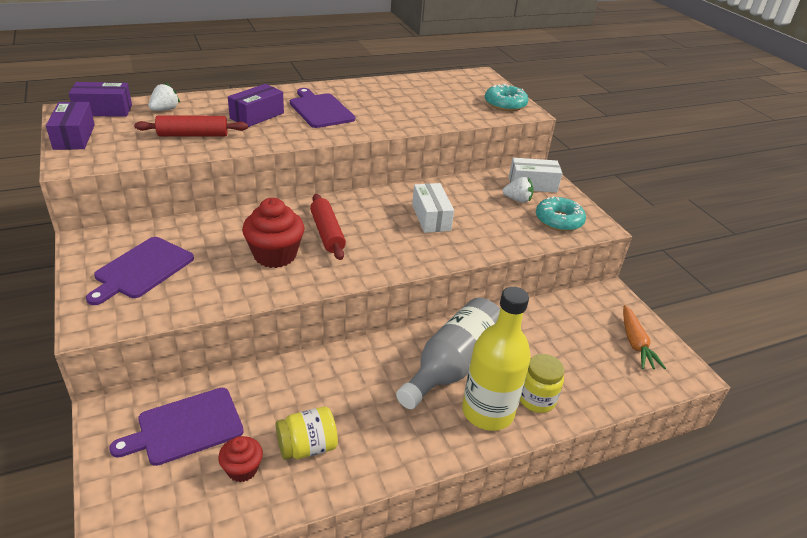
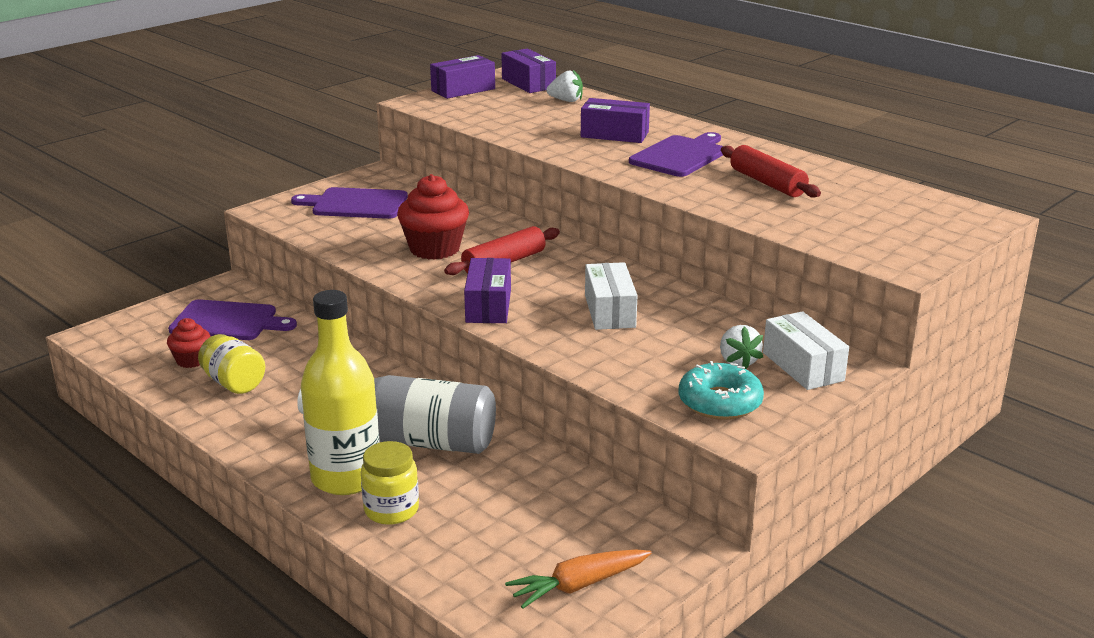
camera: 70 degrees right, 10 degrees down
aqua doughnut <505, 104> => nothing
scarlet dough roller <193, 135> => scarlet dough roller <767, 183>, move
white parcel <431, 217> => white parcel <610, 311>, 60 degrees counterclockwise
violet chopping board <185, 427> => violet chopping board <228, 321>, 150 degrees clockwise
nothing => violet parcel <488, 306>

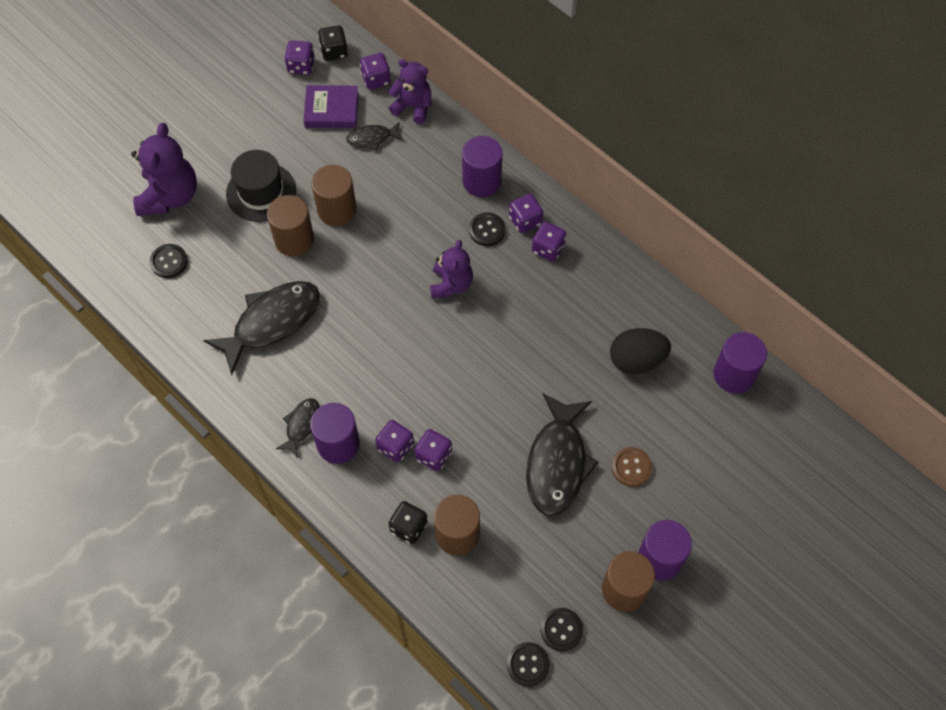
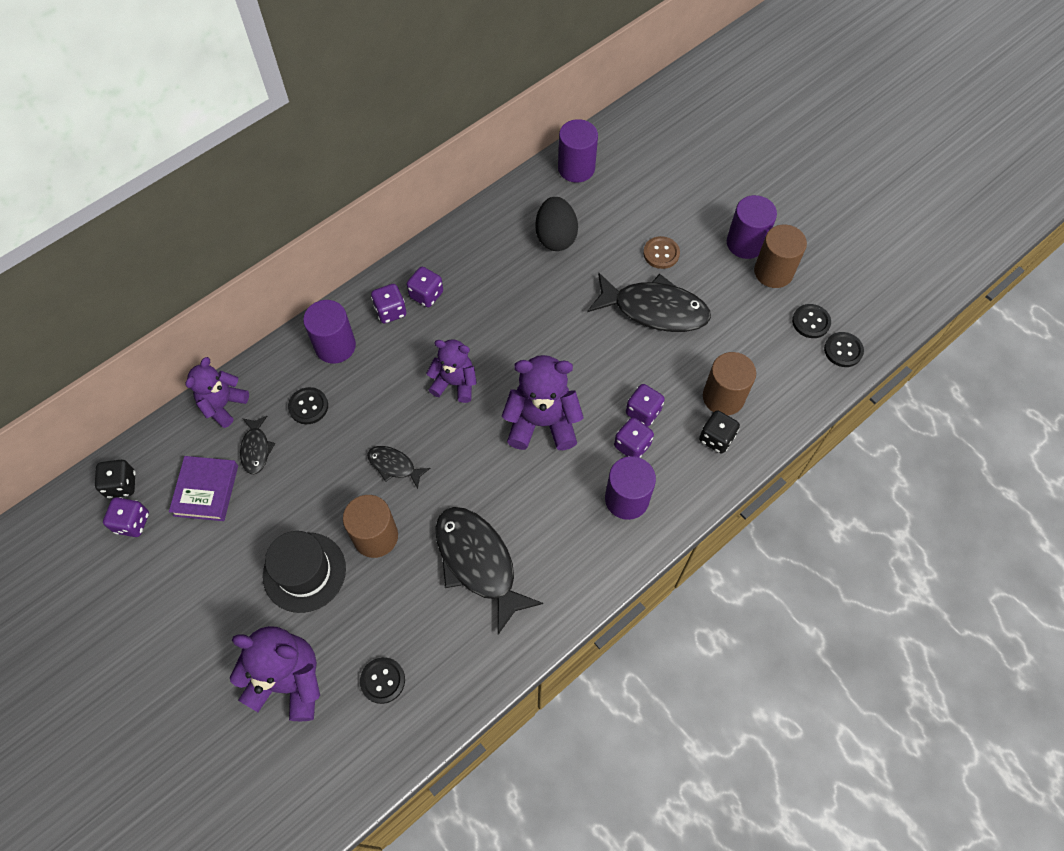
camera: 85 degrees left, 0 degrees up
violet dice <376, 79> => nothing
brown cylinder <337, 210> => nothing
jet-black sewing button <487, 230> => jet-black sewing button <308, 406>, move
jet-black fish <301, 425> => jet-black fish <394, 466>, move
nothing => violet teddy <542, 423>

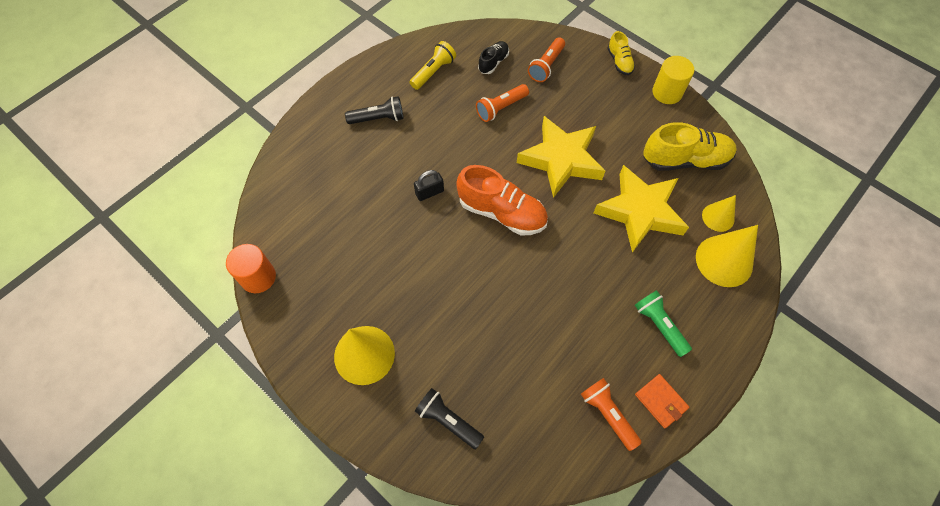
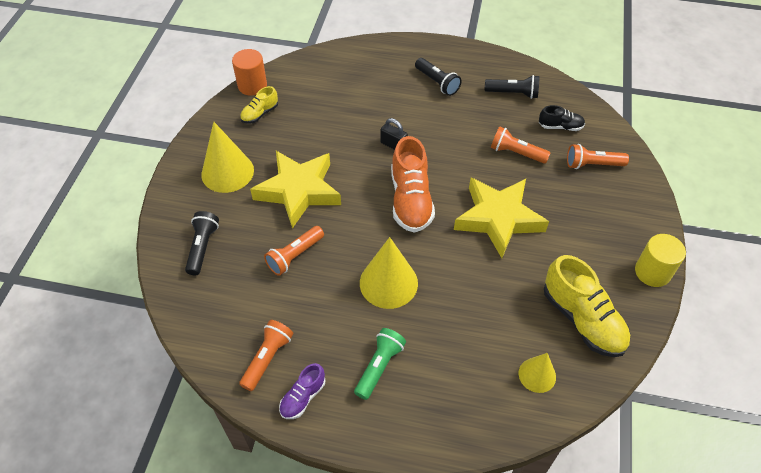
camera: 60 degrees right, 10 degrees down
bright yellow shoe <619, 62> => bright yellow shoe <260, 114>, move
bright yellow flashlight <433, 72> => jet-black flashlight <513, 93>
bright yellow five-pointed star <640, 211> => bright yellow five-pointed star <299, 191>, move
bright yellow solid cone <724, 261> => bright yellow solid cone <388, 283>, move
orange-coloured wallet <660, 401> => violet shoe <303, 397>
nothing => orange-coloured flashlight <294, 256>

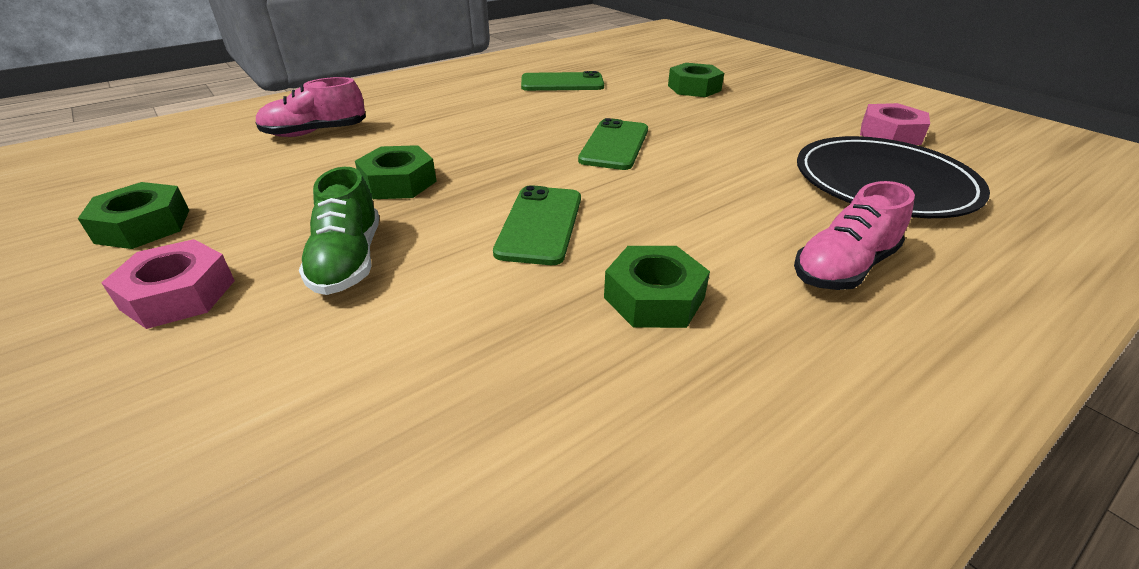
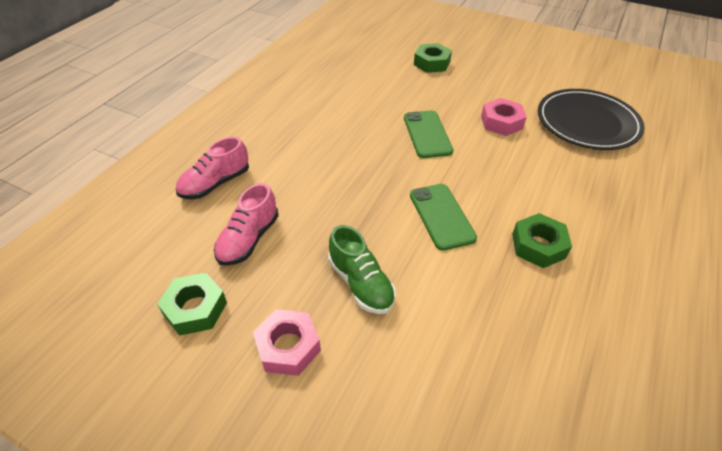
camera: 25 degrees left, 10 degrees up
green mobile phone <562, 83> => nothing
rosy hexagon nut <890, 134> => rosy hexagon nut <501, 122>, move
green hexagon nut <398, 182> => nothing
rosy shoe <843, 267> => rosy shoe <249, 239>, move

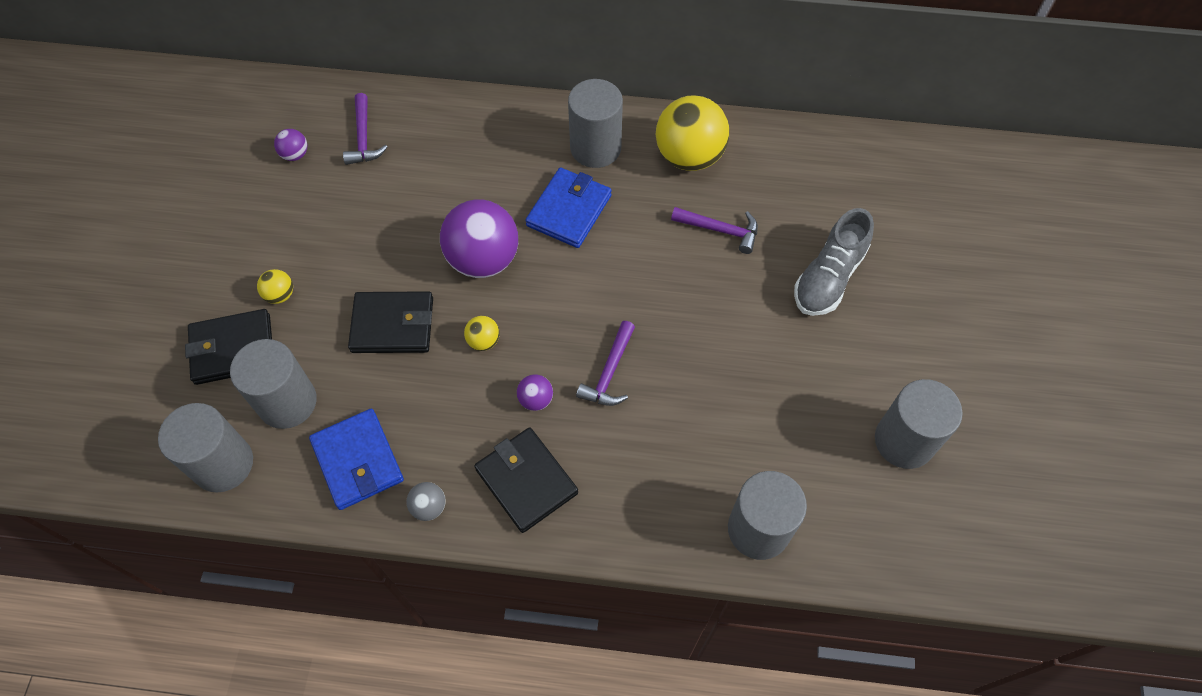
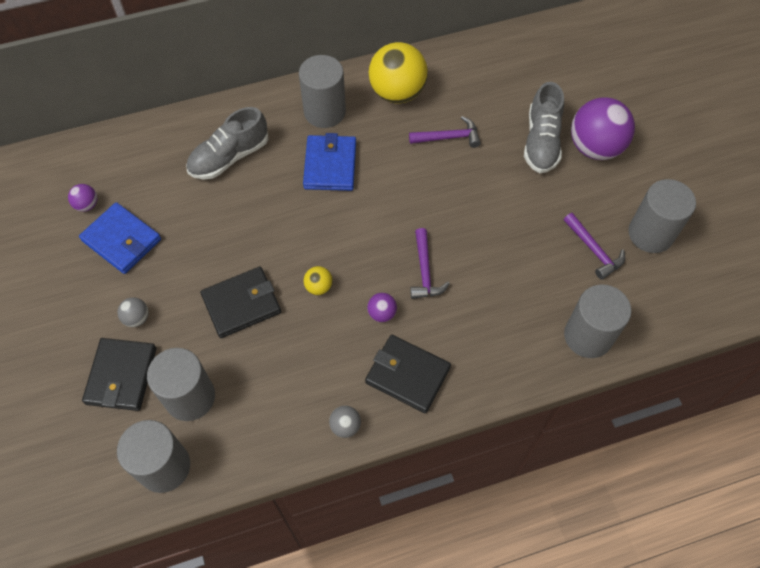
camera: 25 degrees left, 0 degrees up
violet hammer <363, 138> => violet hammer <594, 250>, move
violet ball <483, 259> => violet ball <595, 147>, move
bright yellow ball <280, 295> => gray ball <137, 318>
jet-black wallet <233, 349> => jet-black wallet <121, 376>, 45 degrees counterclockwise
royal blue wallet <357, 461> => royal blue wallet <122, 240>, move
nothing => gray shoe <229, 157>

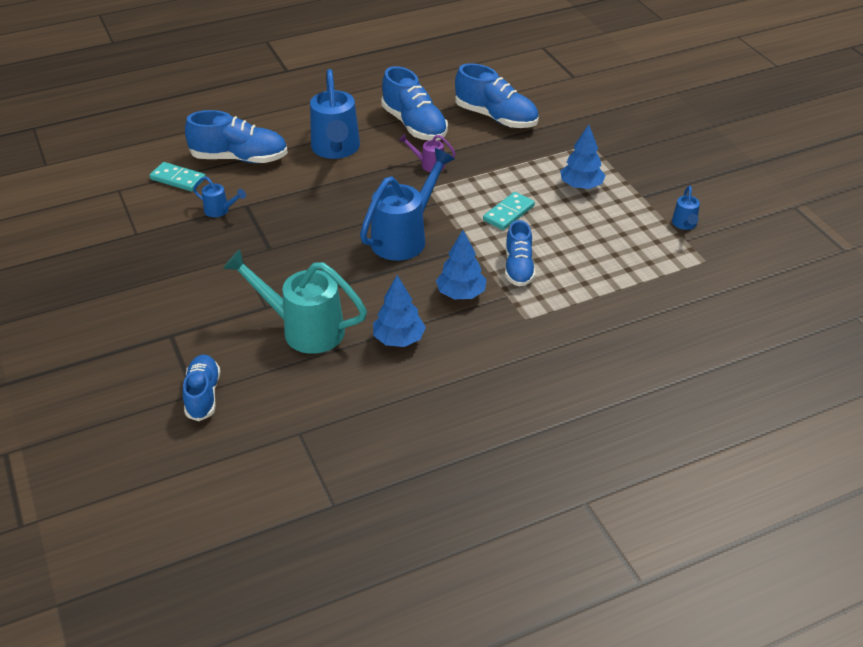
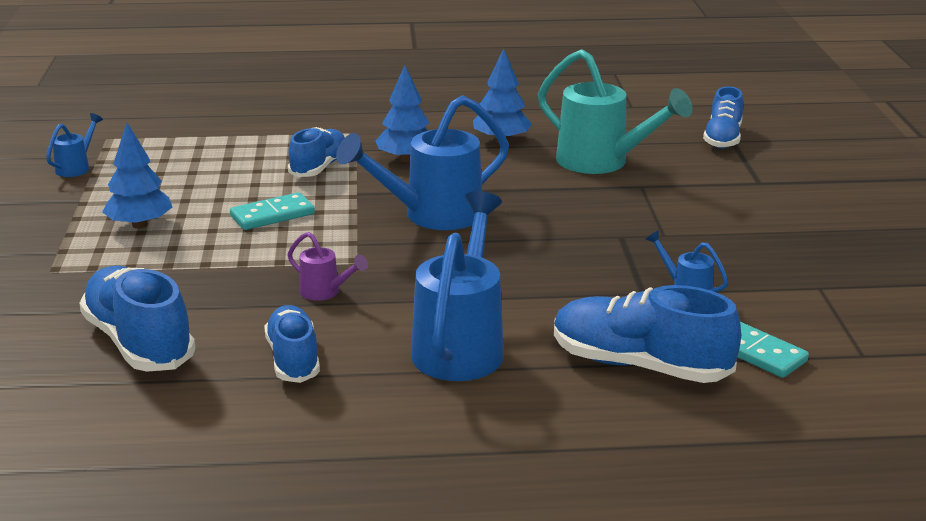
camera: 160 degrees left, 15 degrees down
royal blue shoe <414, 125> => royal blue shoe <293, 359>, x0.65

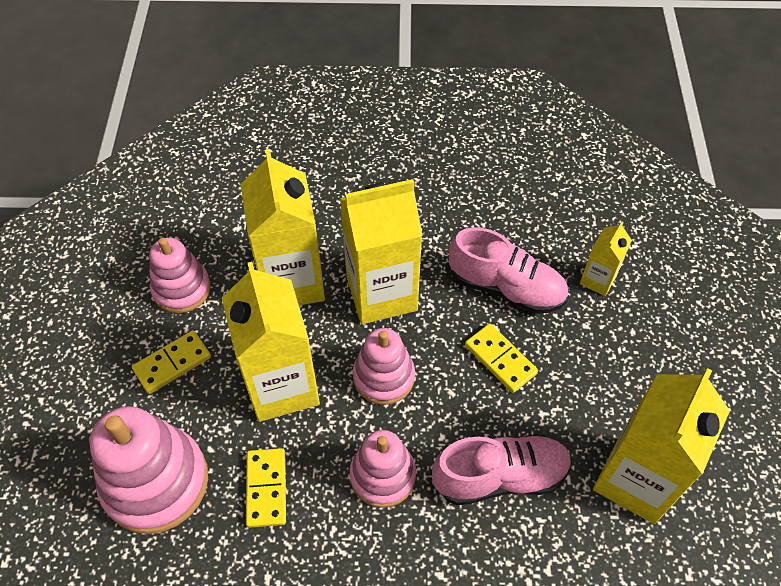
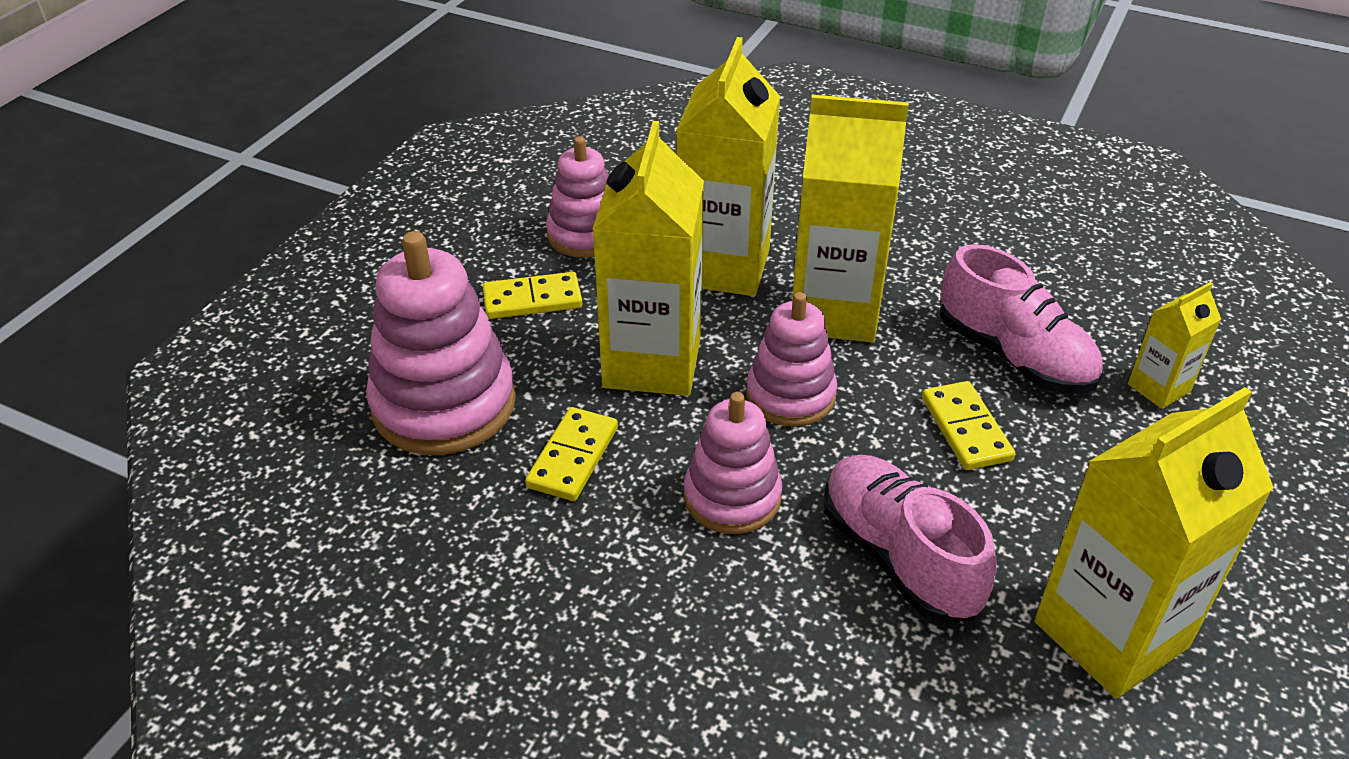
camera: 25 degrees right, 15 degrees down
rosy shoe <500, 476> => rosy shoe <898, 556>, 135 degrees counterclockwise

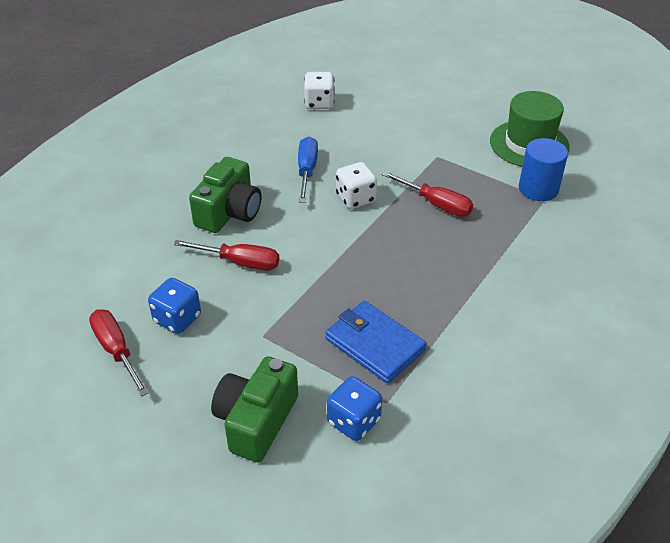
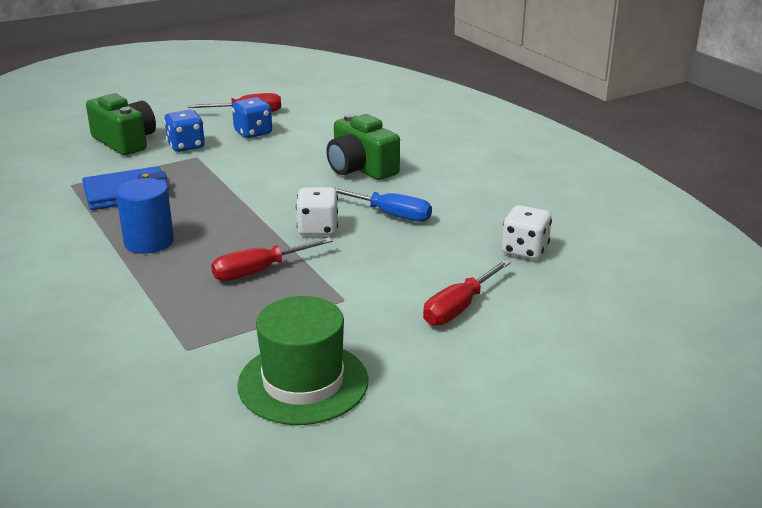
camera: 115 degrees right, 15 degrees down
royal blue cylinder <538, 189> => royal blue cylinder <149, 242>, move
scarlet hand screwdriver <241, 262> => scarlet hand screwdriver <458, 308>, move
royal blue dice <354, 421> => royal blue dice <186, 146>, move

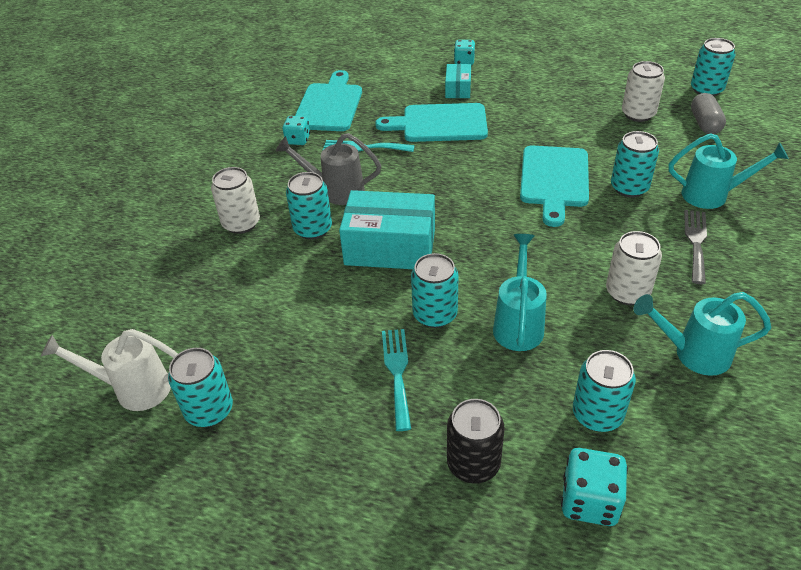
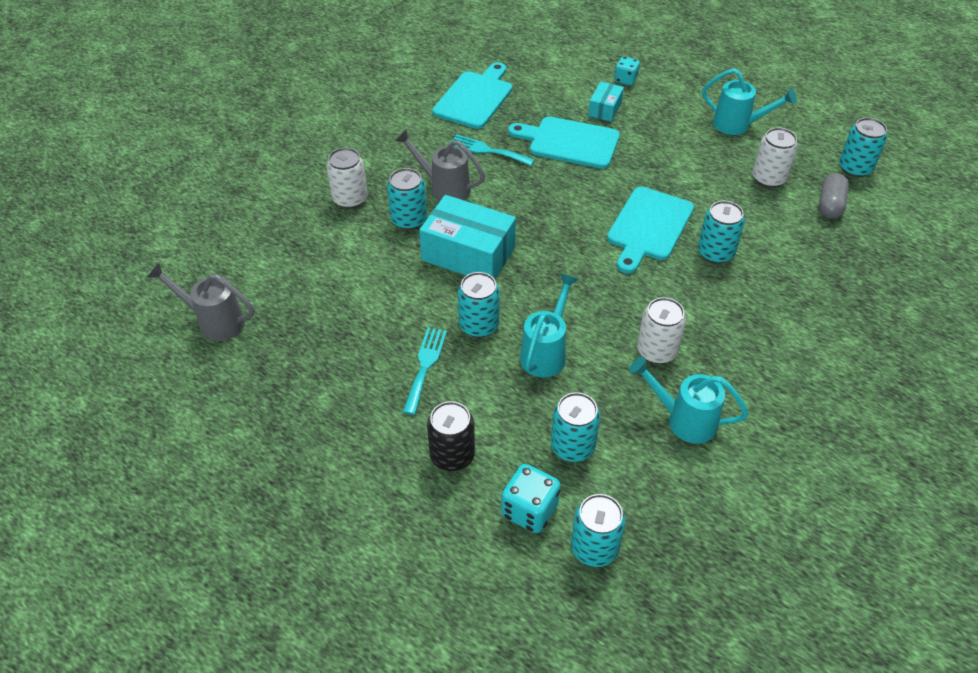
camera: 15 degrees right, 5 degrees up
aqua dice <298, 140> => nothing
aqua watering pot <712, 195> => aqua watering pot <738, 125>, move
gray dinner fork <696, 242> => nothing
white watering pot <133, 389> => gray watering pot <214, 321>
aqua tin <209, 410> => aqua tin <594, 548>, move

